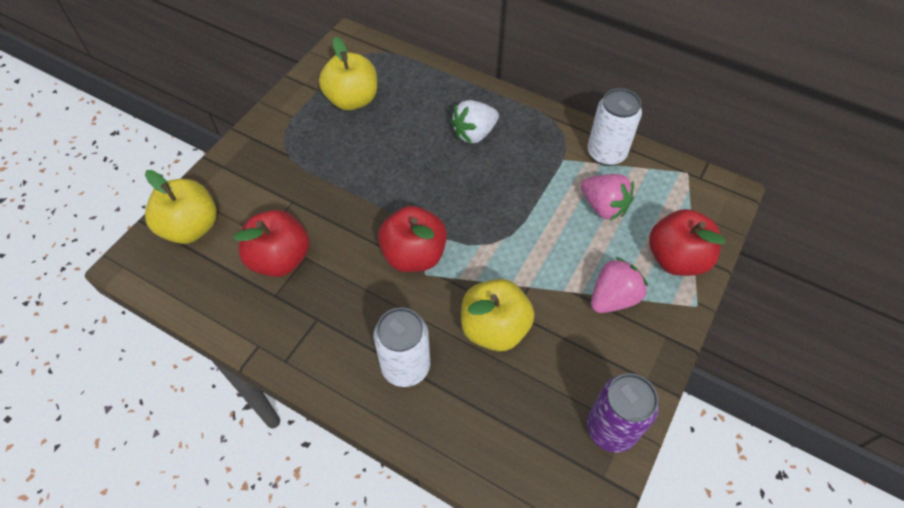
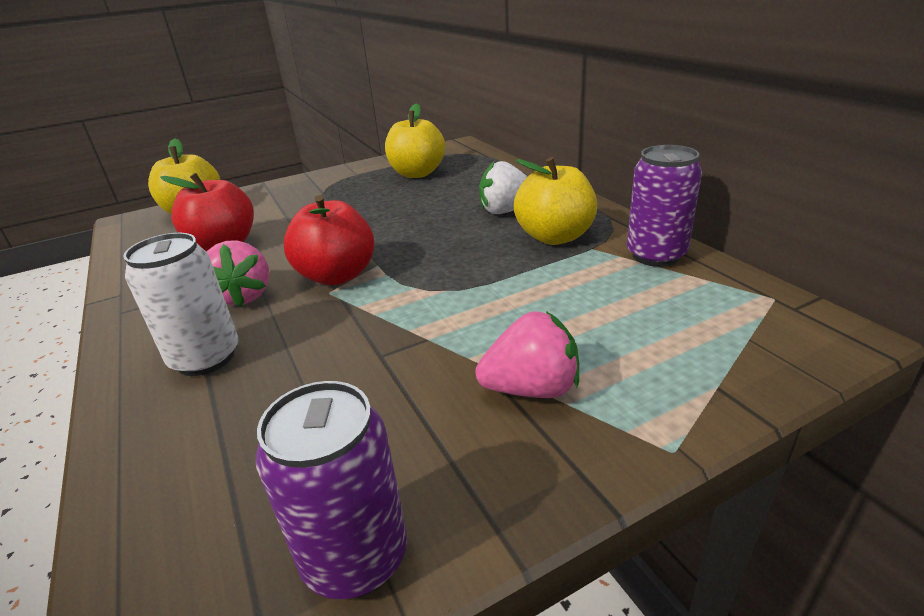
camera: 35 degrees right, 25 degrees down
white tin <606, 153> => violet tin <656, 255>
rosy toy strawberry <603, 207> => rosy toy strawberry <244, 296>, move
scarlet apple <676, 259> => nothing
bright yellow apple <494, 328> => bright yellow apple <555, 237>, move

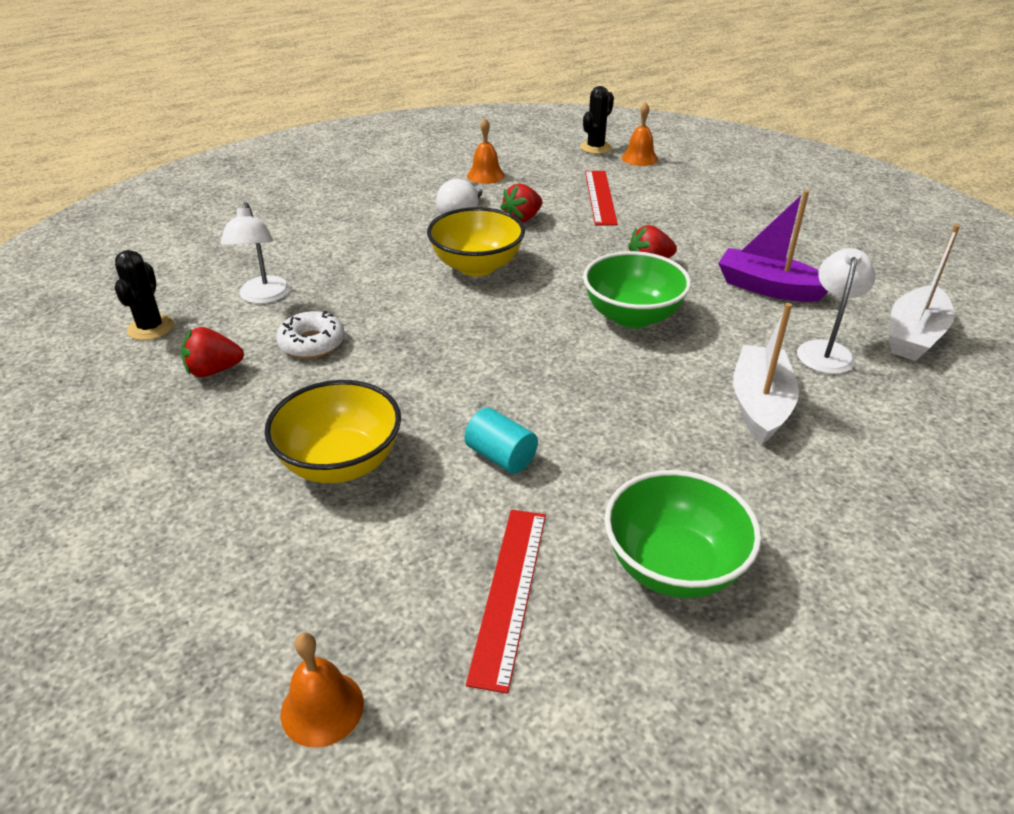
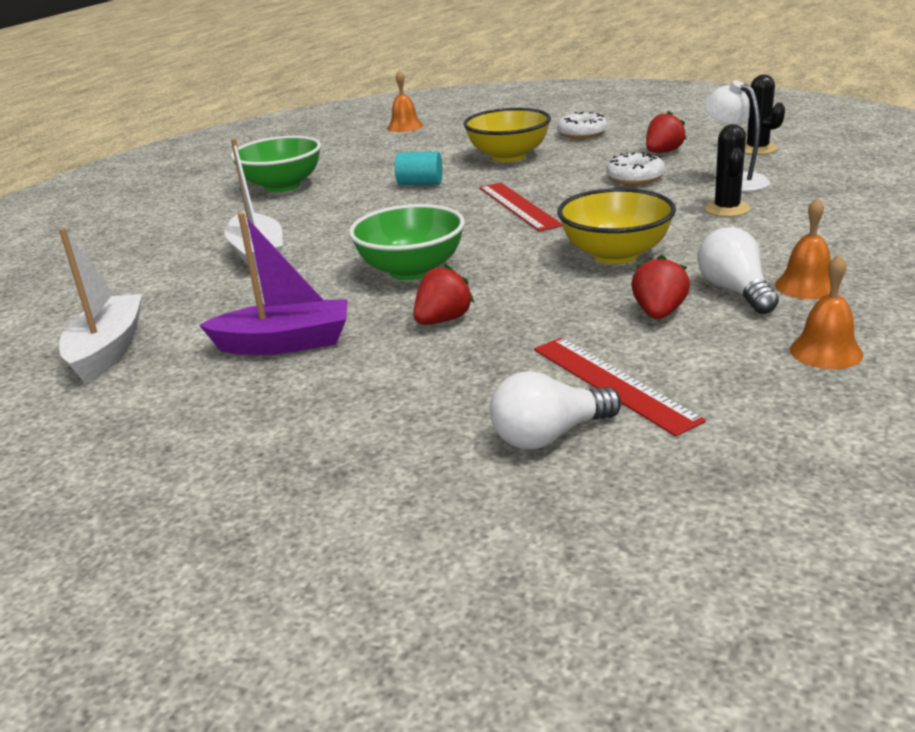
camera: 150 degrees right, 10 degrees down
jet-black cactus <595, 148> => jet-black cactus <727, 209>, move
orange-coloured hand bell <639, 158> => orange-coloured hand bell <806, 286>, move
white lamp <826, 350> => nothing
scarlet ruler <509, 593> => scarlet ruler <518, 206>, move
nothing => white doughnut <582, 133>
nothing => white light bulb <549, 435>

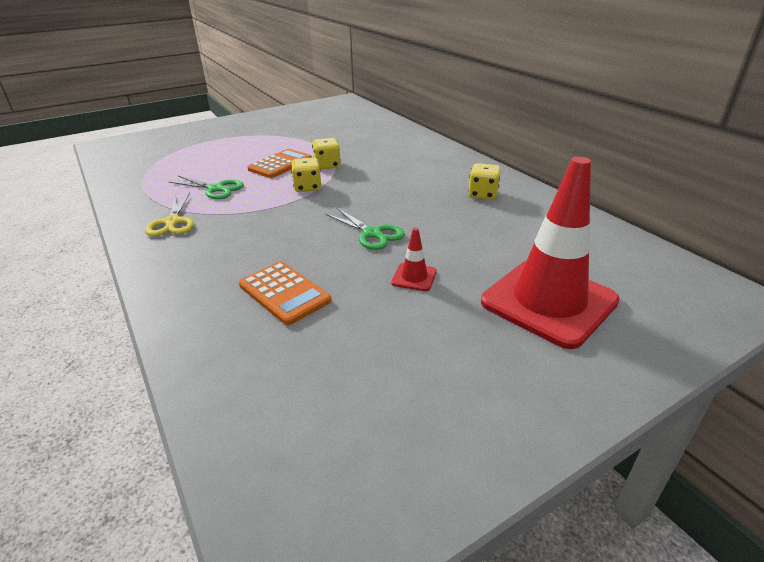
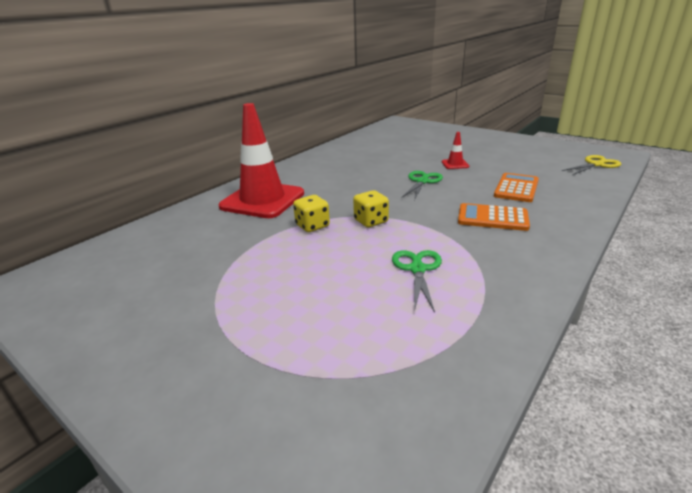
camera: 110 degrees left, 5 degrees down
orange-coloured adding machine <280, 164> => orange-coloured adding machine <492, 218>, move
scarlet traffic cone <548, 301> => scarlet traffic cone <262, 200>, move
bright yellow dice <483, 194> => nothing
bright yellow shears <172, 222> => bright yellow shears <596, 164>, move

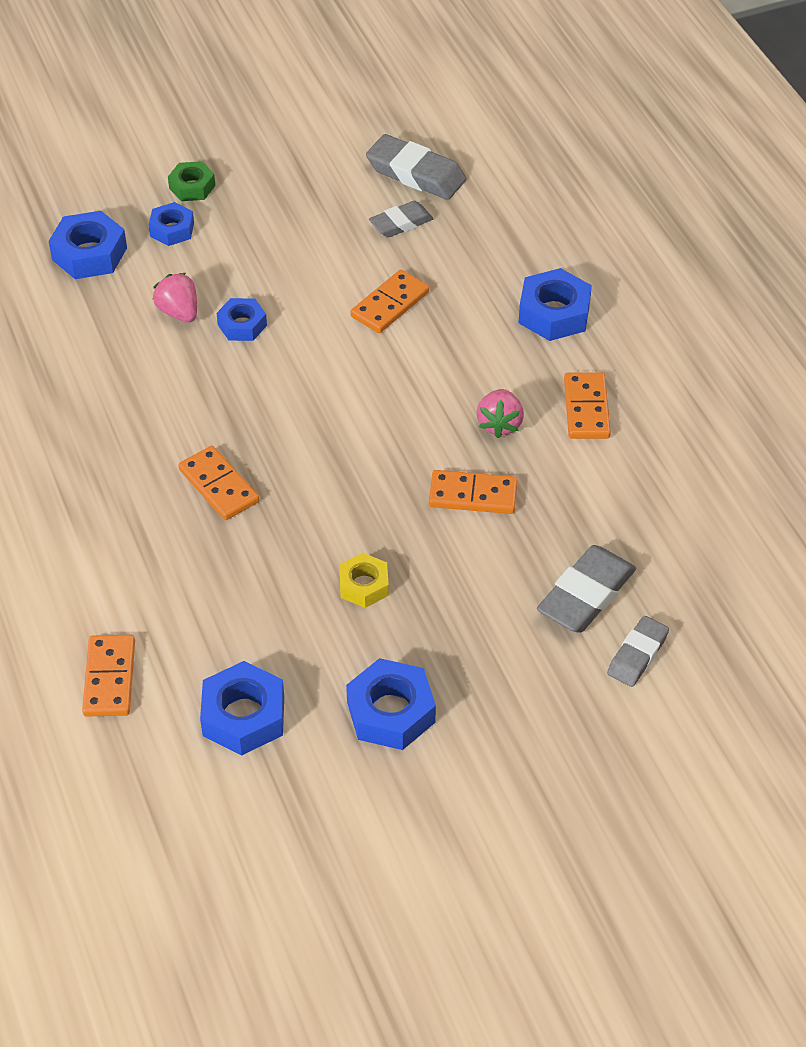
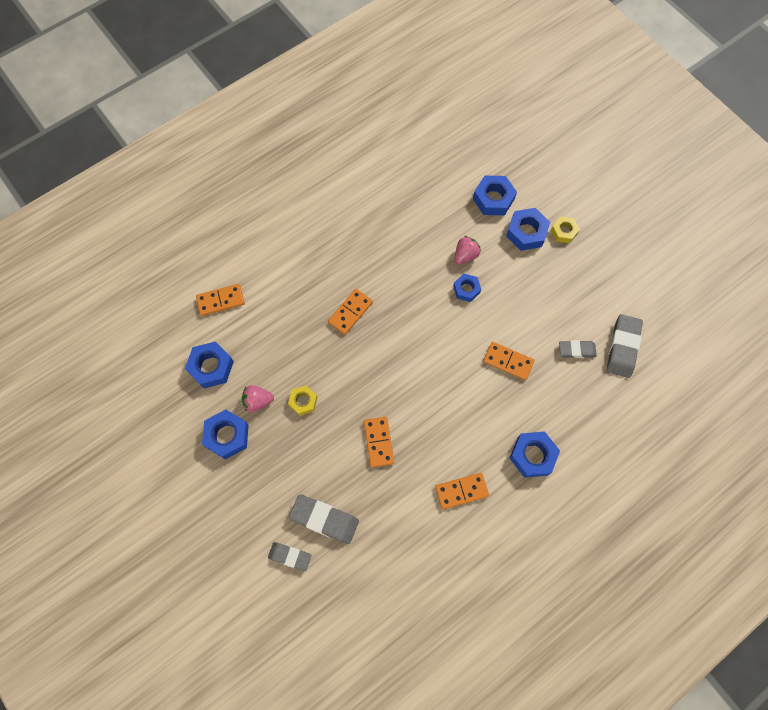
camera: 75 degrees right, 20 degrees up
green hexagon nut <192, 187> => bright yellow hexagon nut <564, 232>
gray eraser <401, 223> => gray eraser <576, 350>, 45 degrees counterclockwise
royal blue hexagon nut <172, 229> => royal blue hexagon nut <526, 232>, x1.58
rosy toy strawberry <499, 424> => rosy toy strawberry <258, 401>, move

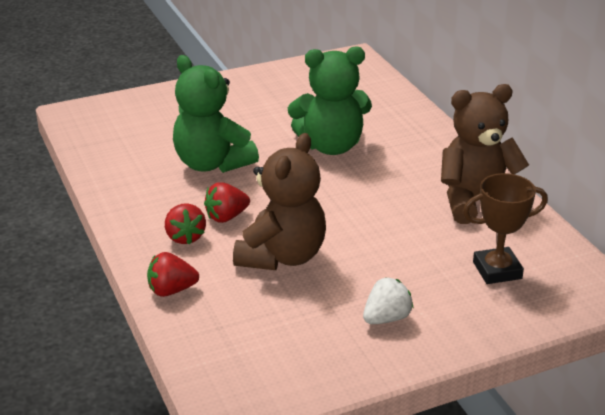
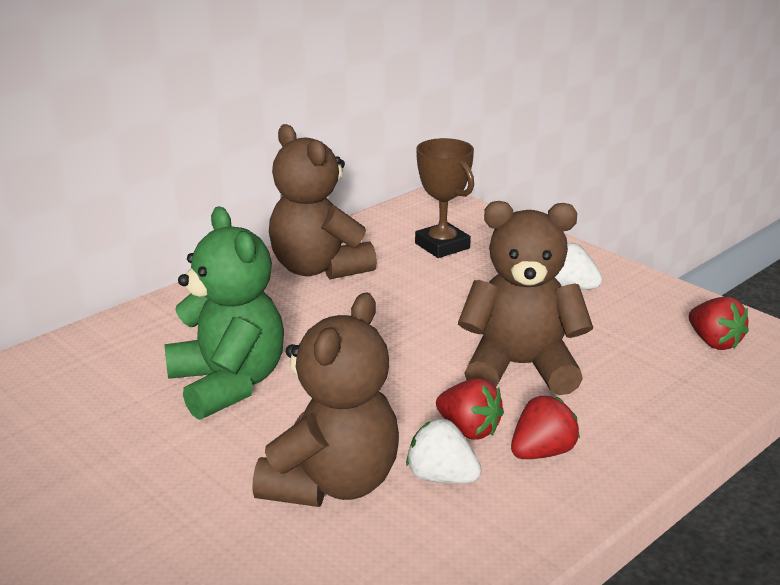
camera: 110 degrees left, 5 degrees down
green teddy <212, 164> => brown teddy <332, 483>
scarlet toy strawberry <171, 290> => scarlet toy strawberry <714, 342>, move
nothing => white toy strawberry <441, 477>

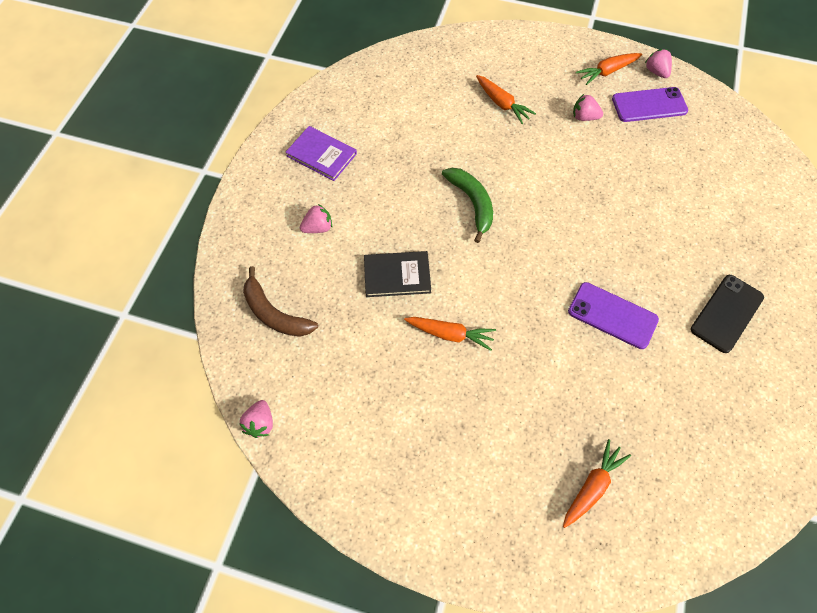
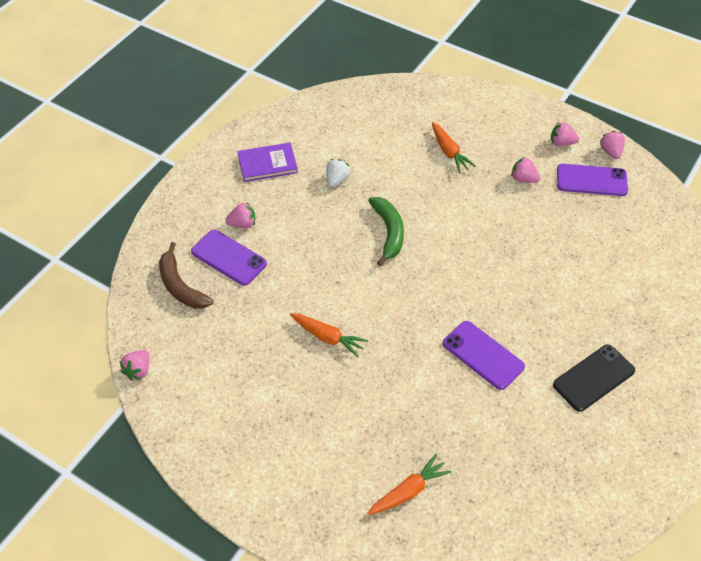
camera: 15 degrees right, 10 degrees down
orange-coloured carrot <607, 72> => rosy toy strawberry <561, 143>
violet hardcover <321, 155> => violet hardcover <267, 164>, 60 degrees counterclockwise
jet-black hardcover <397, 275> => nothing
nothing => white toy strawberry <337, 180>
nothing => violet mobile phone <229, 257>

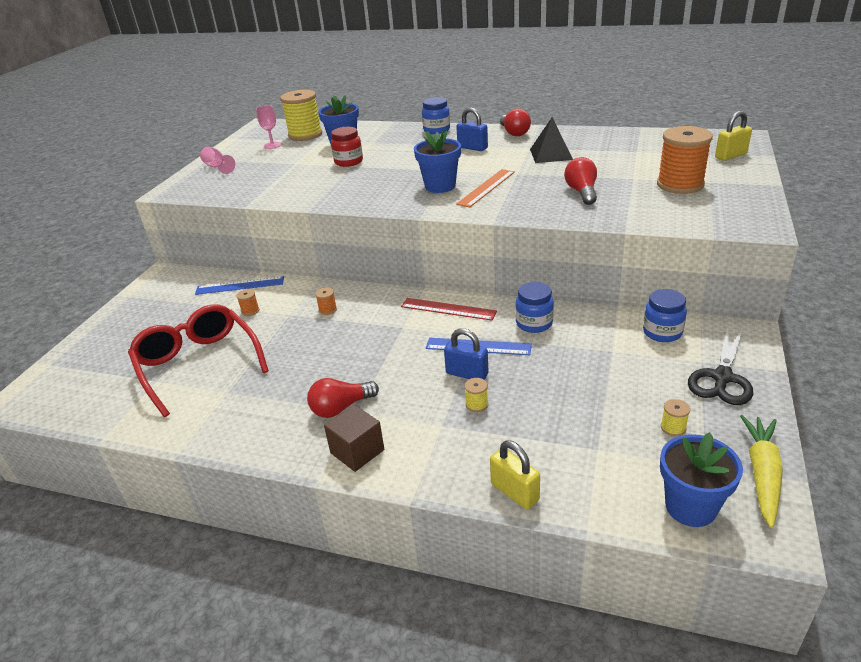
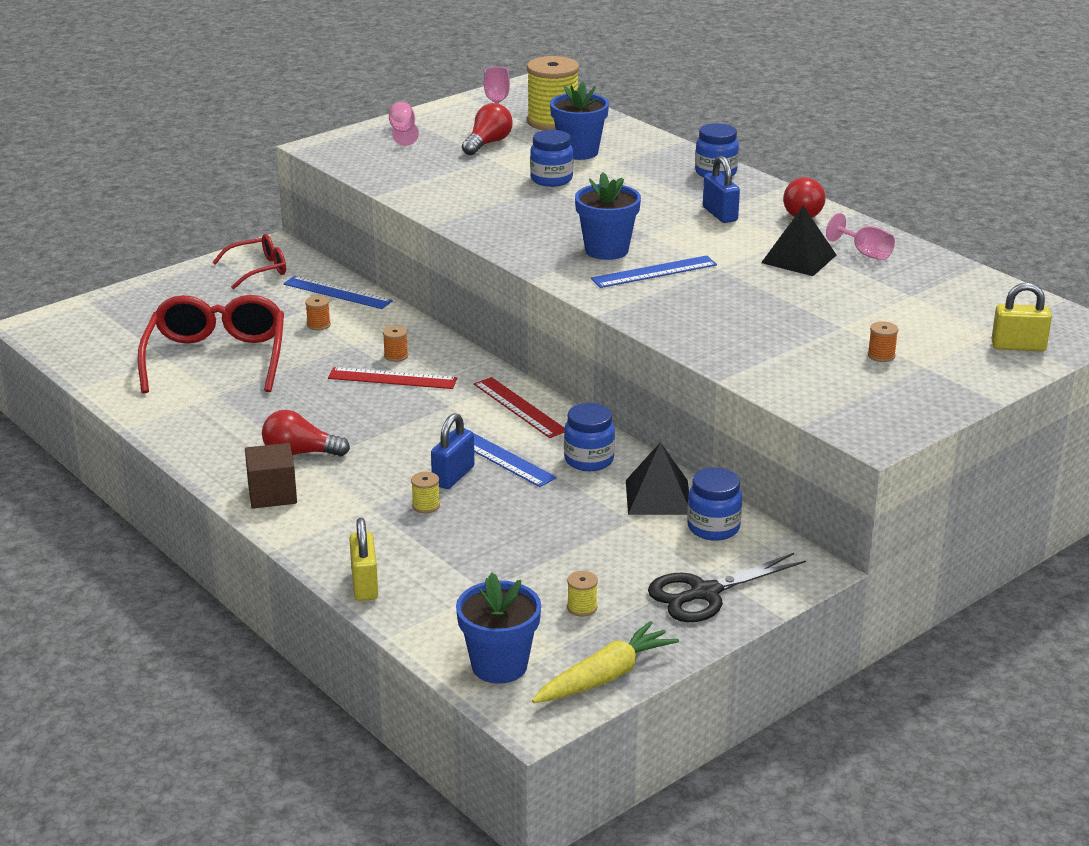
camera: 30 degrees right, 5 degrees down
orange-coloured bobbin <680, 184> => orange-coloured bobbin <881, 355>, x0.41
scarlet jar <348, 162> => royal blue jar <551, 179>
scarlet light bulb <582, 192> => scarlet light bulb <488, 143>, move
orange-coloured ruler <486, 188> => royal blue ruler <654, 272>
royal blue small lock <467, 374> => royal blue small lock <453, 476>, 60 degrees clockwise
nothing => rosy goblet <865, 253>
nothing => scarlet eyeglasses <257, 270>
nothing => scarlet ruler <392, 378>
nothing => jet-black solid pyramid <658, 497>

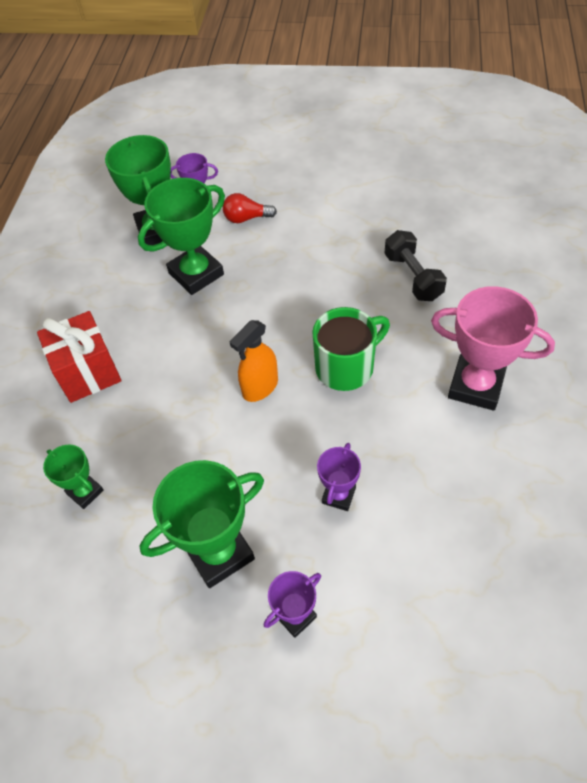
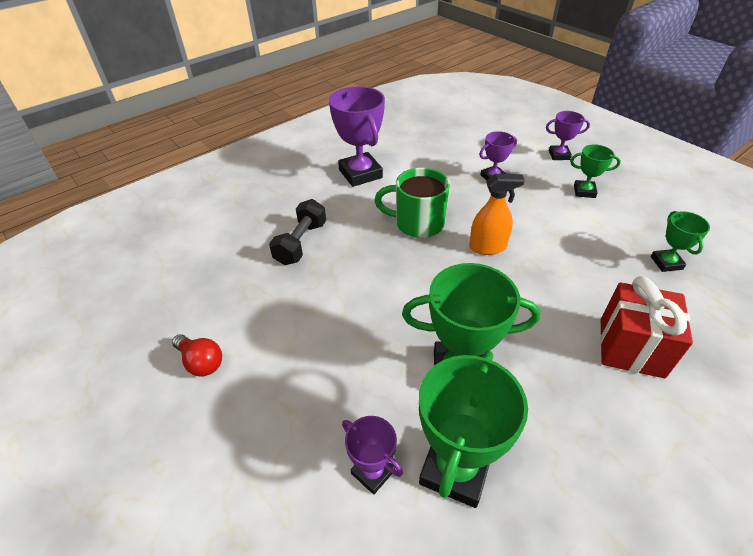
camera: 140 degrees left, 10 degrees down
scarlet light bulb <246, 218> => scarlet light bulb <201, 362>, move
rosy trophy <476, 386> => violet trophy <360, 174>
green trophy <219, 553> => green trophy <584, 191>, x0.54

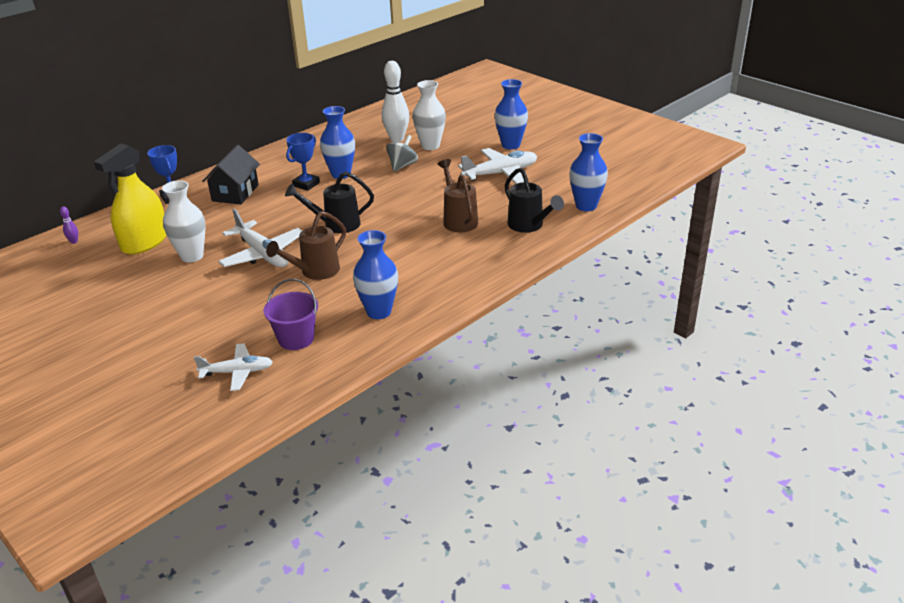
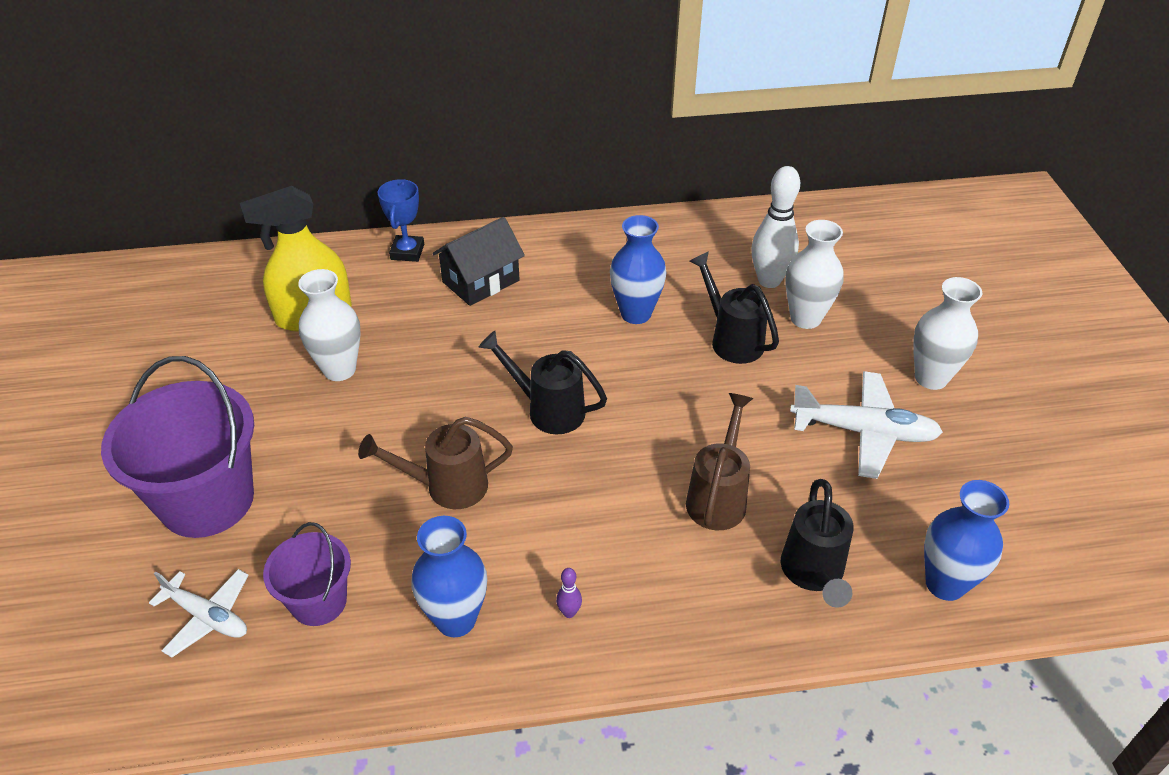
camera: 35 degrees right, 10 degrees up
royal blue flower vase <510, 145> => white flower vase <931, 378>
royal blue trophy <306, 184> => nothing
gray spinning top <402, 166> => jet-black watering pot <732, 339>
violet tenpin <74, 241> => violet tenpin <569, 612>, move
white plane <263, 254> => nothing
nothing => violet bucket <207, 500>

